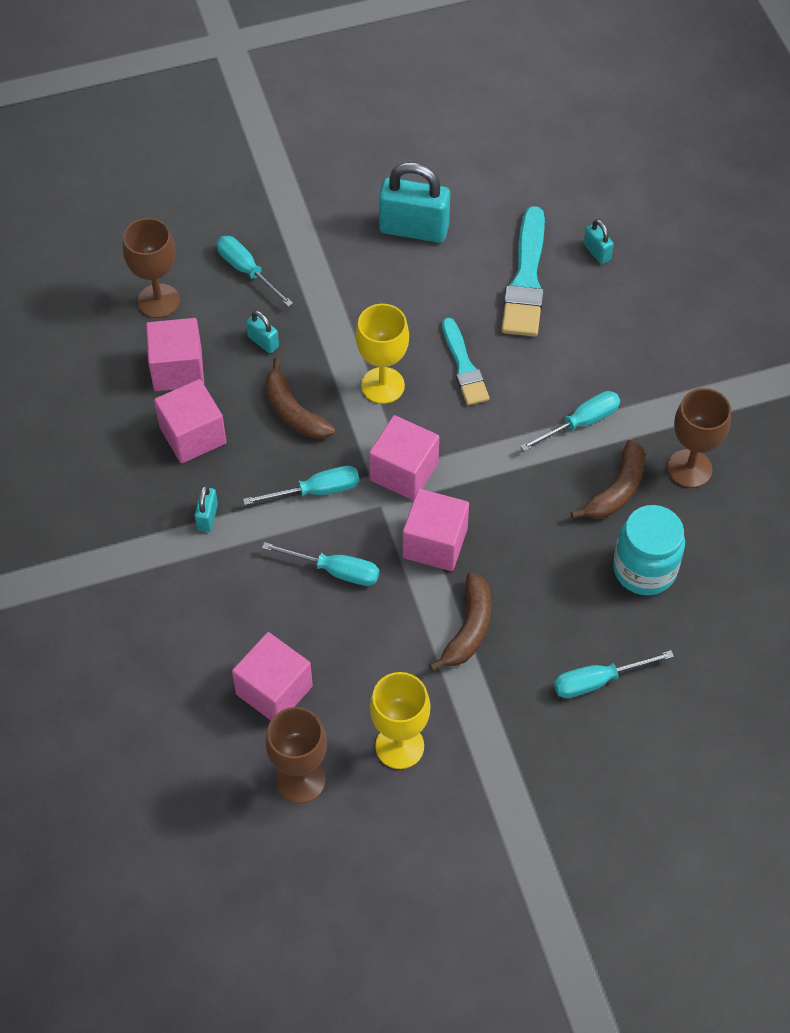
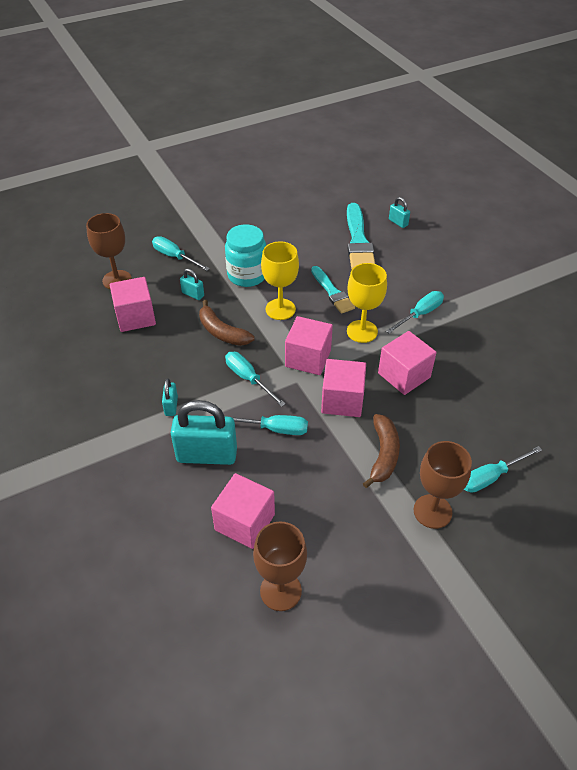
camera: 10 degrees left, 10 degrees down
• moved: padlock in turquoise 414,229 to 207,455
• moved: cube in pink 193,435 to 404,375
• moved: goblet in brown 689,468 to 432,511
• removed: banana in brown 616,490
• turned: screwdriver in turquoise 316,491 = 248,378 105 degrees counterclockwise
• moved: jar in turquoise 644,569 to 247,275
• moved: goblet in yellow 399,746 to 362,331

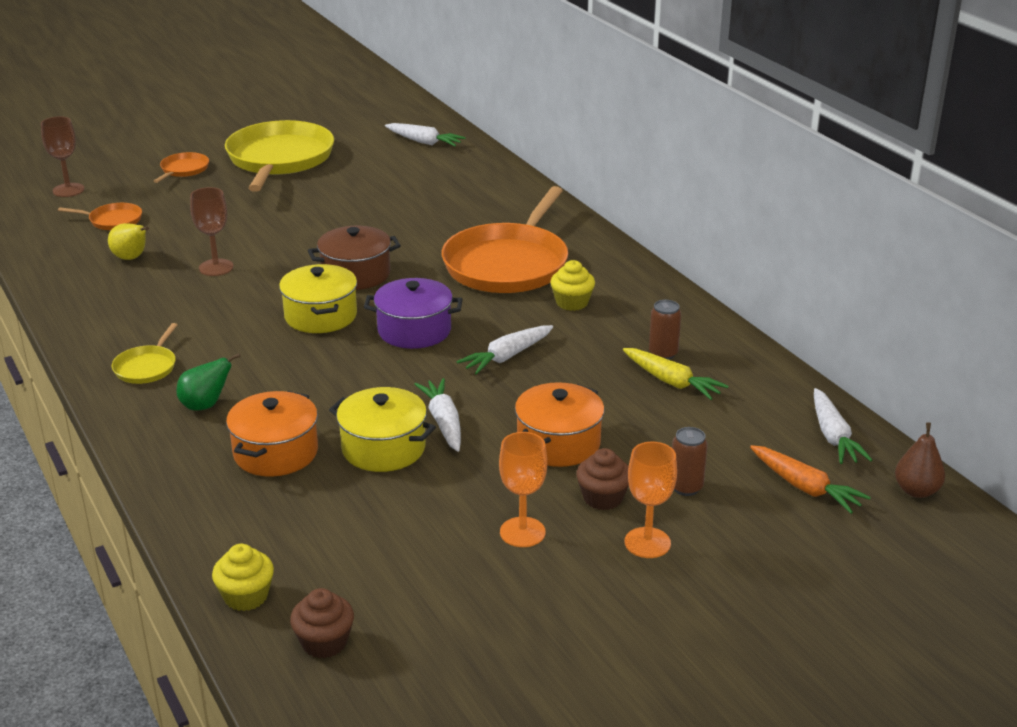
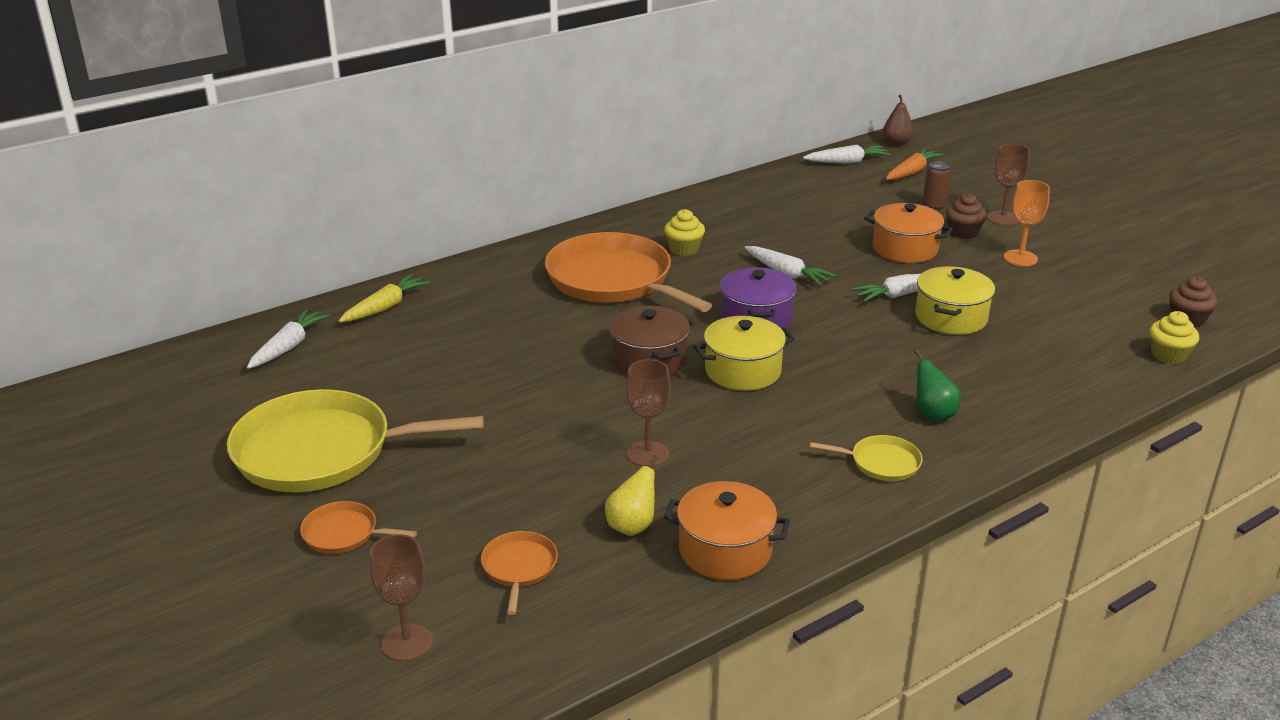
camera: 95 degrees left, 0 degrees up
• turned: pan in orange 508,264 = 613,280 150 degrees counterclockwise
• removed: can in brown 663,354
• moved: carrot in yellow 672,382 to 385,307
• moved: pot in orange 276,452 to 725,550
• recoloured: goblet in orange 647,543 to goblet in brown 1003,218

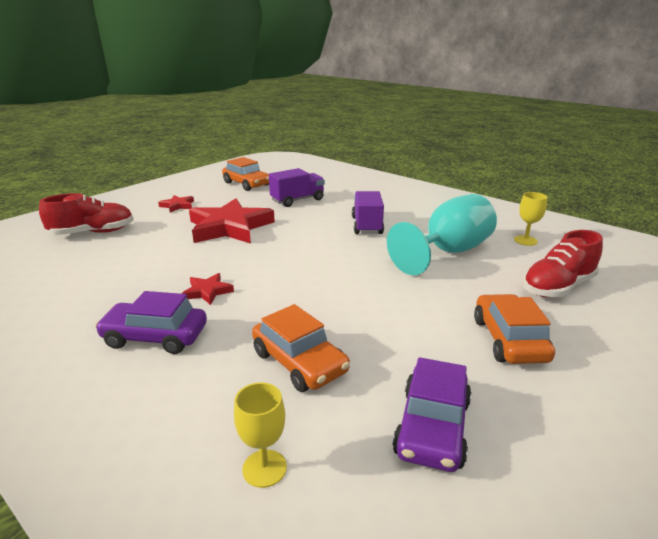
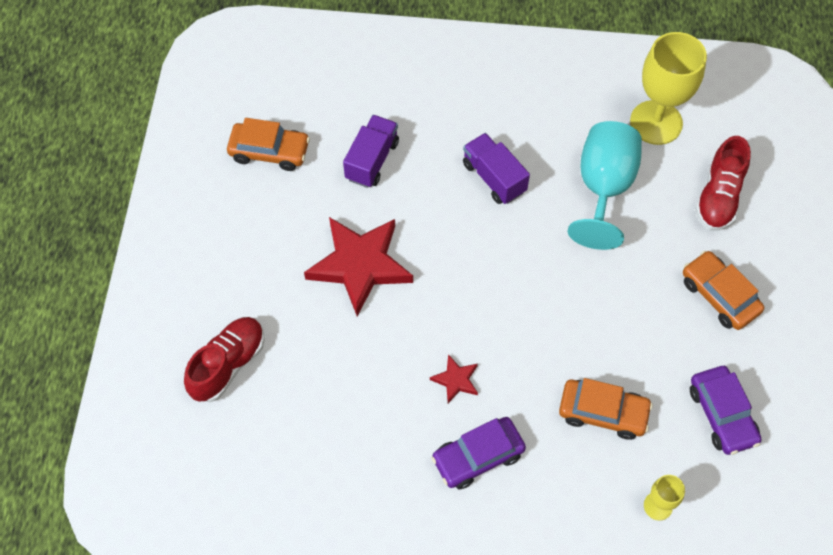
camera: 35 degrees left, 35 degrees up
• resized: goblet in yellow 525,240 = 656,122 x2.13
• removed: star in red 177,206

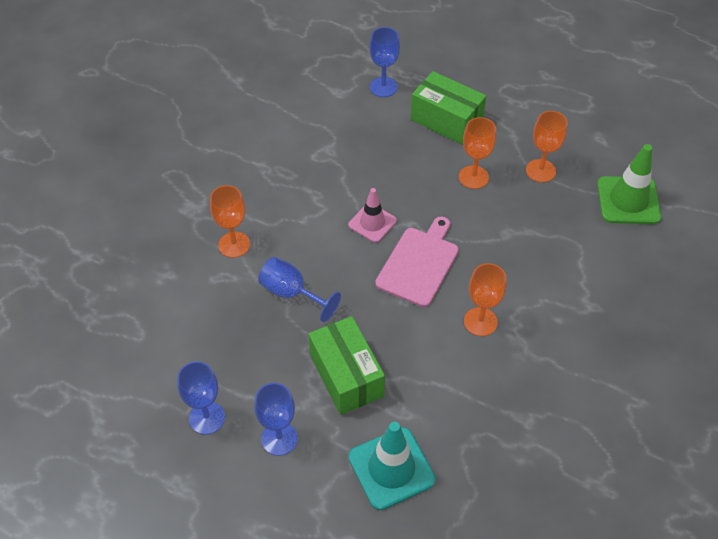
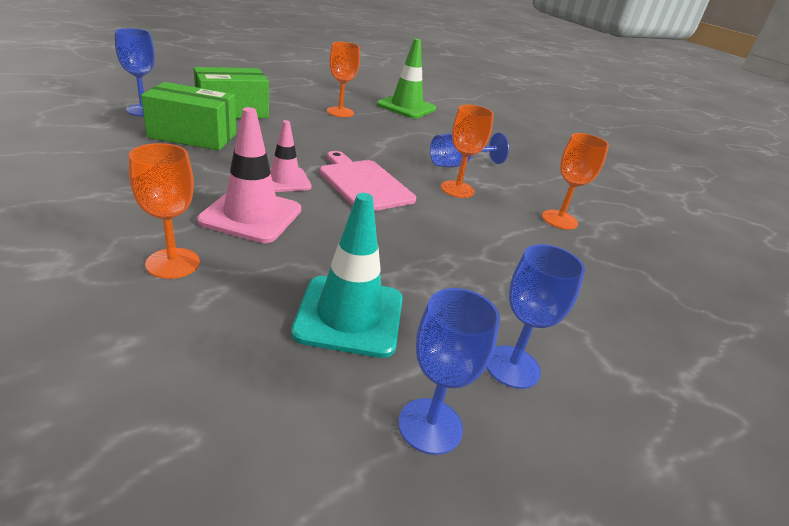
camera: 65 degrees left, 20 degrees down
• moved: goblet in orange 473,177 to 559,220
• moved: goblet in blue 291,293 to 457,165
• moved: box in green 346,376 to 193,136
• moved: traffic cone in turquoise 391,468 to 349,316
• added: traffic cone in pink 251,215

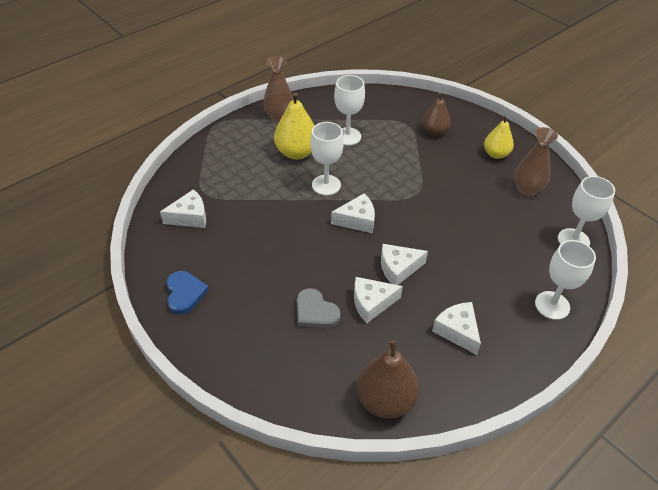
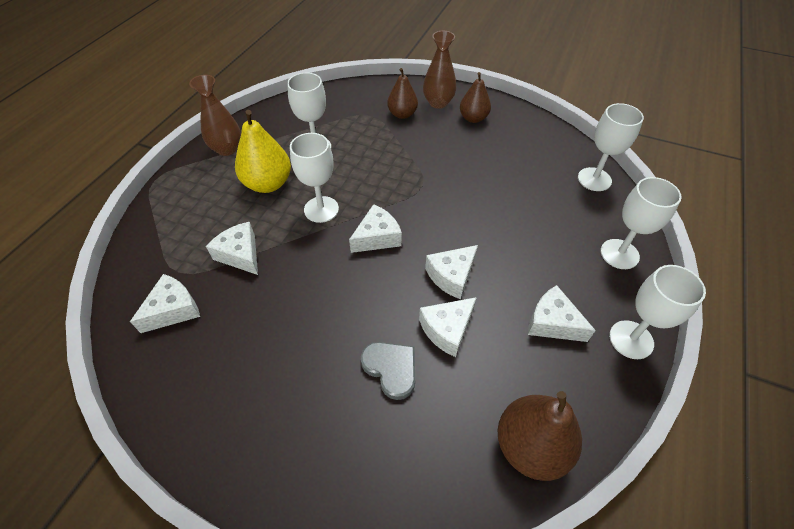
camera: 25 degrees left, 5 degrees up
• recoloured: pear in yellow 496,154 to pear in brown 473,118
• moved: vase in brown 527,189 to 438,103
• removed: heart in blue 185,293
• turned: heart in grey 315,312 = 391,369 150 degrees counterclockwise
• added: cheese in white 240,254
• added: goblet in white 631,339

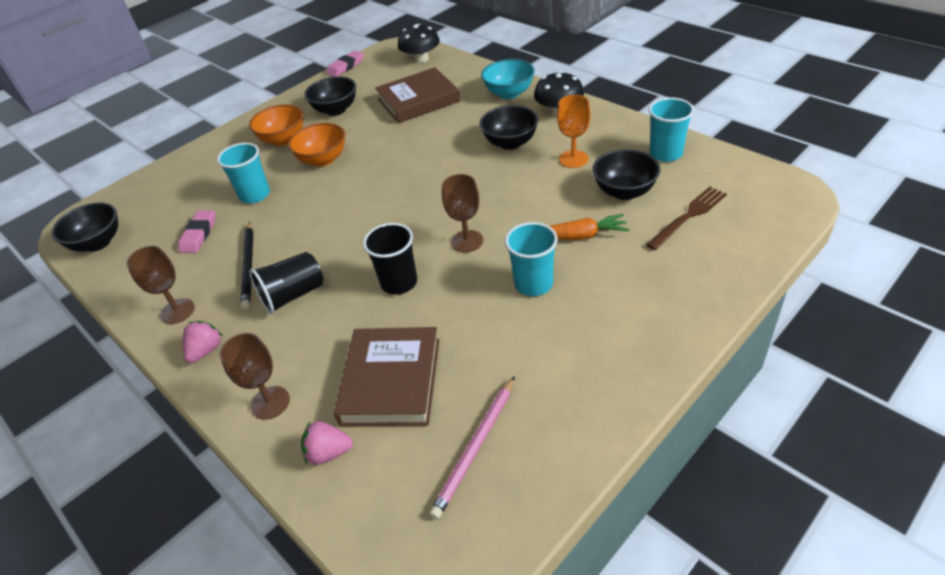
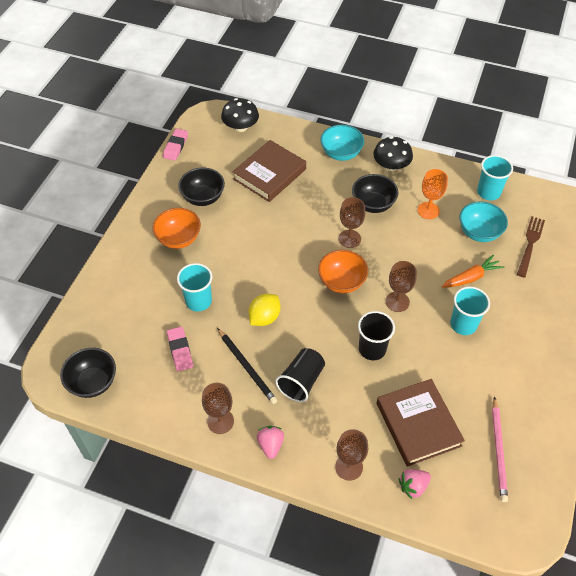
camera: 30 degrees left, 10 degrees up
• moved: bowl in orange 323,160 to 341,282
• recoloured: bowl in black 624,191 to bowl in turquoise 479,232
• added: goblet in brown 349,238
• added: lemon in yellow 264,317

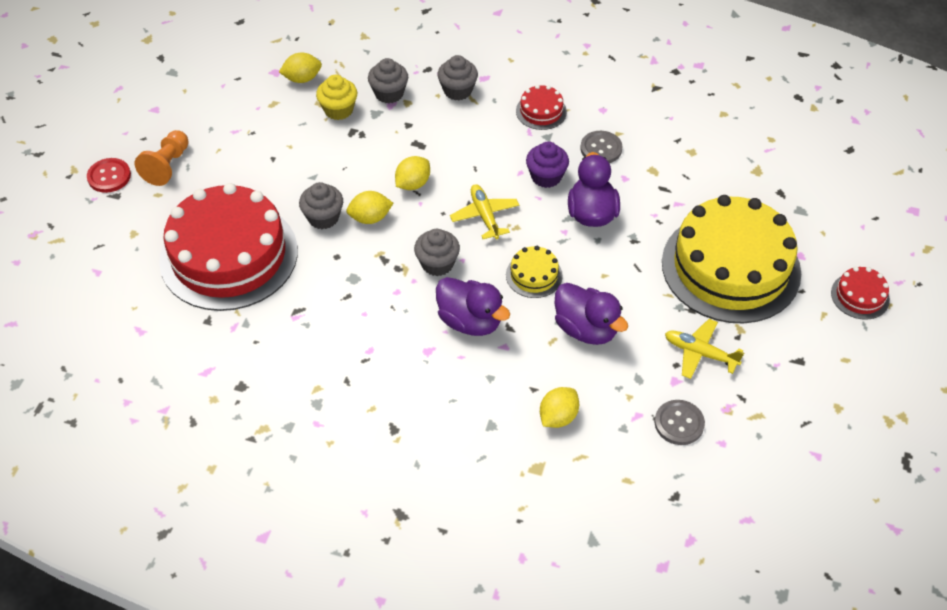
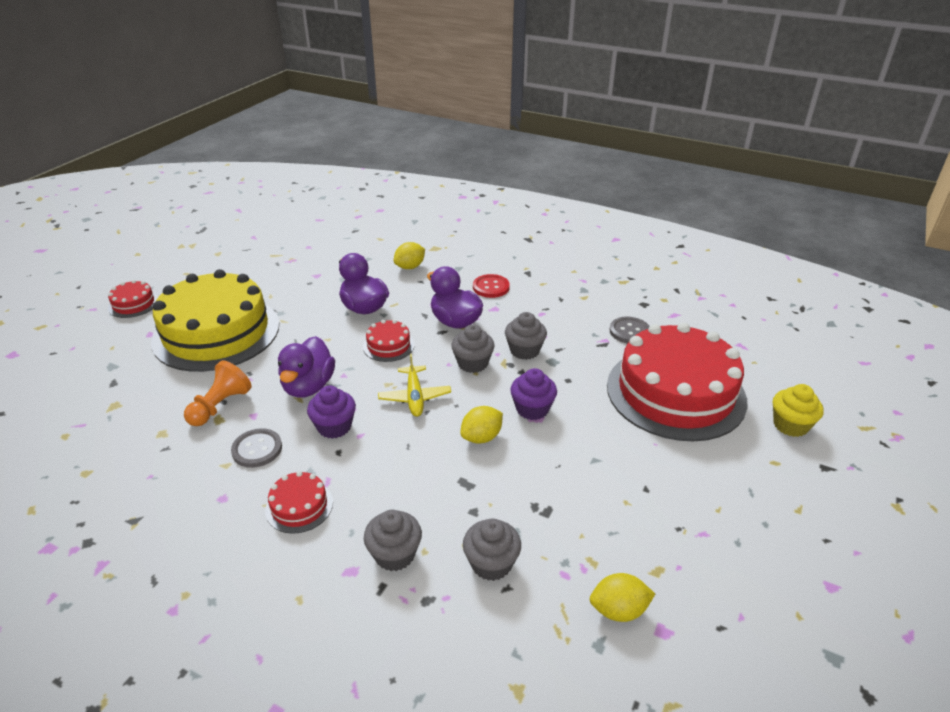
camera: 170 degrees left, 15 degrees down
• moved: cupcake in yellow 338,110 to 790,425
• moved: pawn in orange 167,166 to 220,406
• moved: button in red 109,176 to 491,287
• moved: cupcake in grey 323,217 to 524,350
• replaced: lemon in yellow 370,218 to cupcake in purple 532,409
• recoloured: cake in yellow 534,275 to cake in red 388,345
• removed: plane in yellow 700,353
• moved: button in grey 679,423 to 629,331

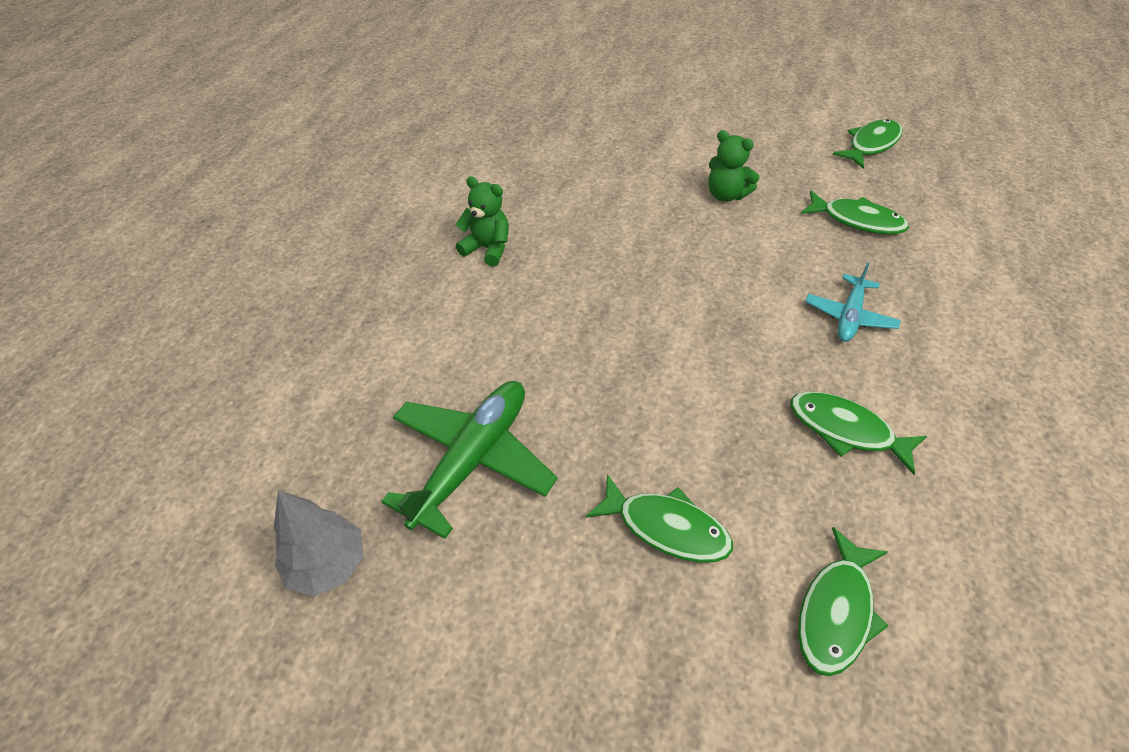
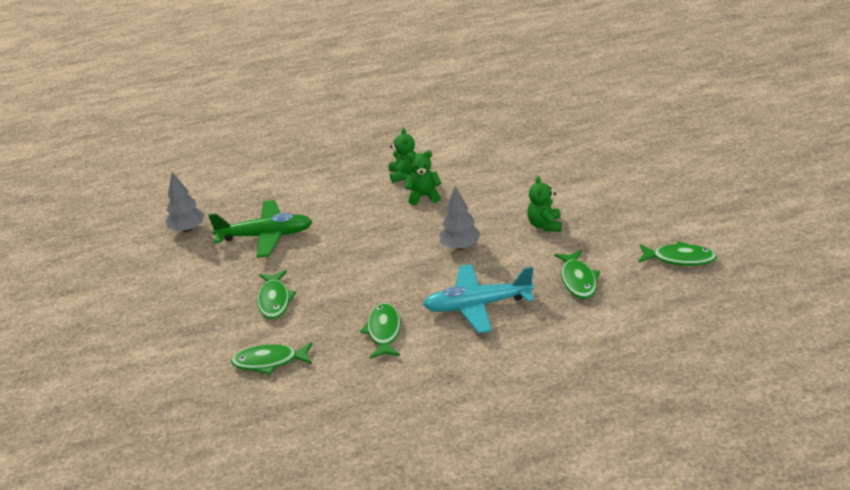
camera: 60 degrees right, 15 degrees down
• resized: plane in turquoise 849,316 = 477,305 x1.71
• added: teddy bear in green 424,196
• added: tree in grey 460,247

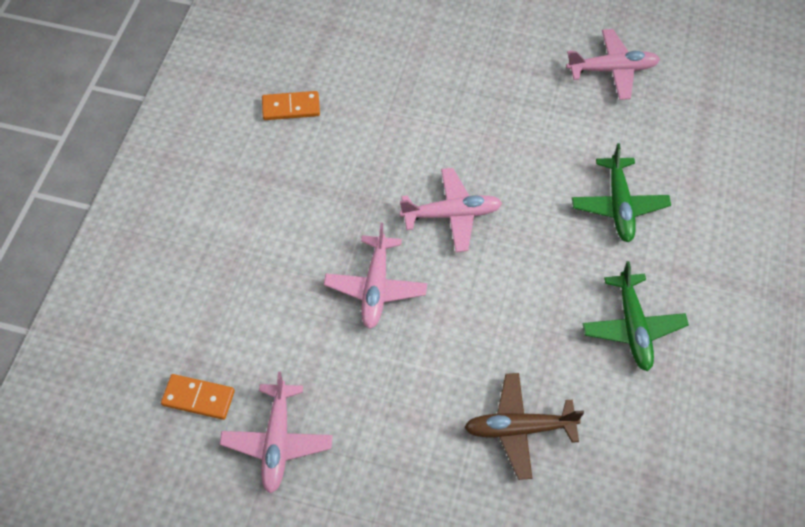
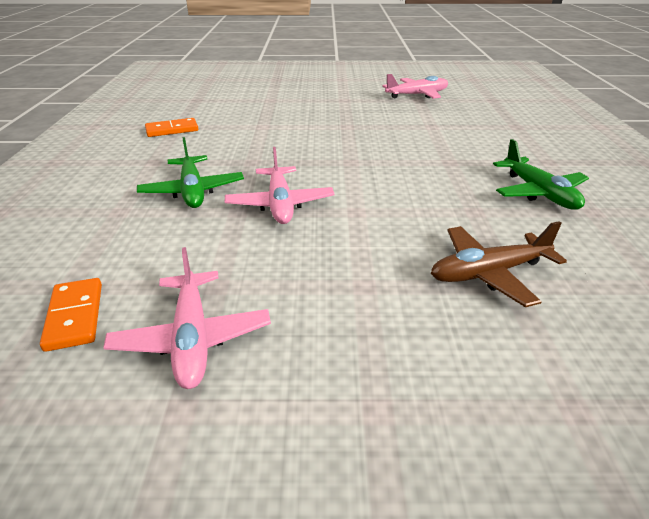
camera: 15 degrees left, 25 degrees down
• moved: plane in green 618,205 to 192,191
• removed: plane in pink 452,214
• turned: domino in orange 198,398 = 74,316 75 degrees clockwise

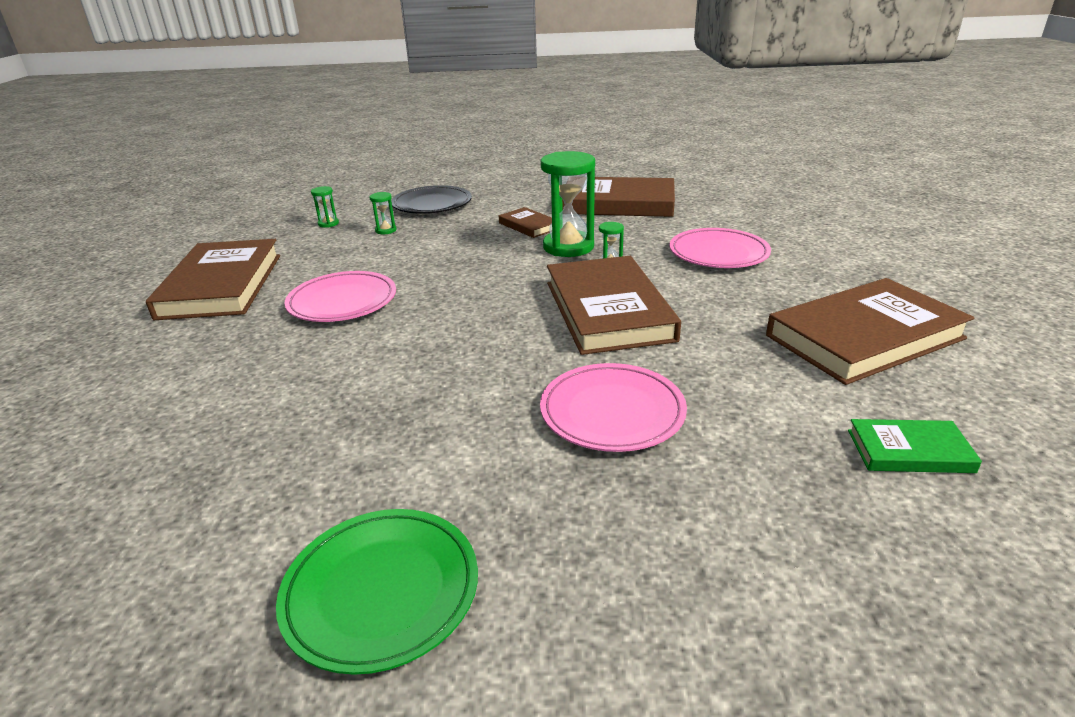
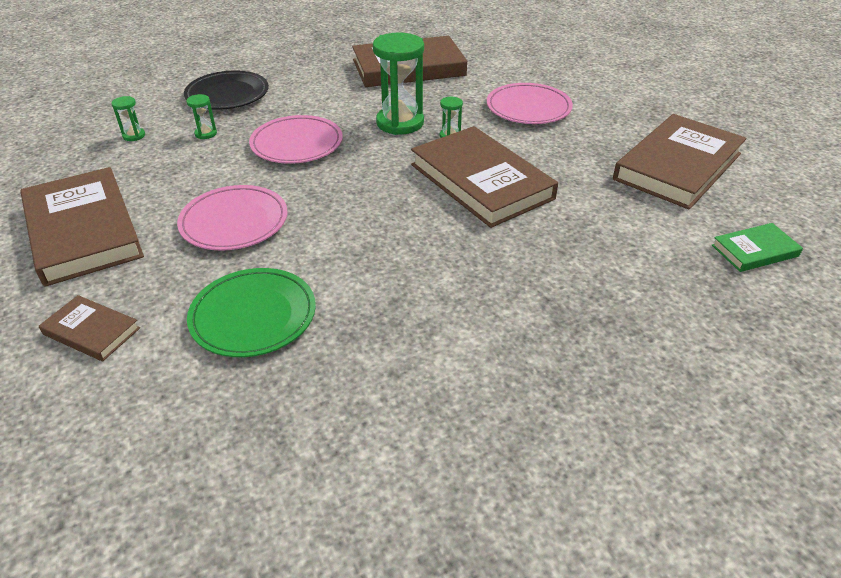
camera: 25 degrees left, 10 degrees up
• moved: book in brown 529,226 to 91,331
• moved: plate in pink 612,412 to 297,144
• moved: plate in green 381,591 to 253,316

